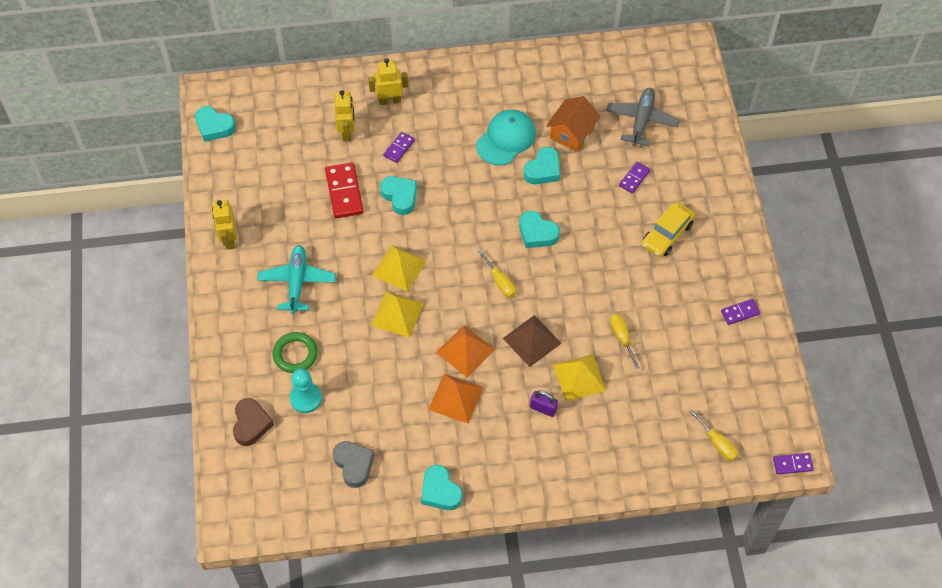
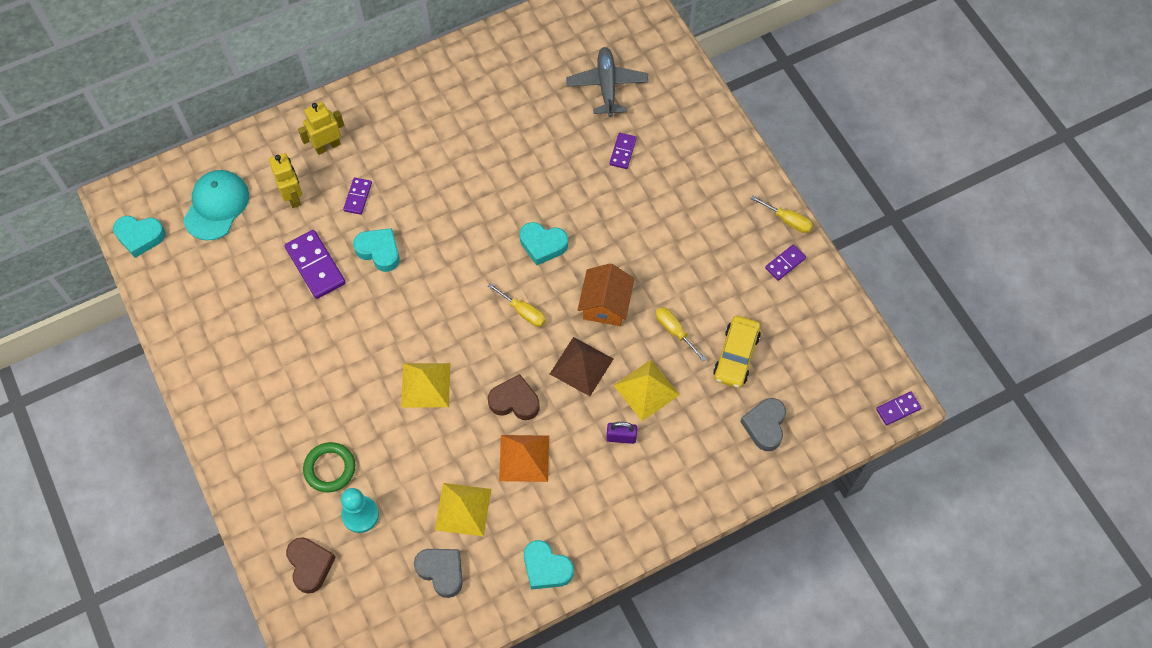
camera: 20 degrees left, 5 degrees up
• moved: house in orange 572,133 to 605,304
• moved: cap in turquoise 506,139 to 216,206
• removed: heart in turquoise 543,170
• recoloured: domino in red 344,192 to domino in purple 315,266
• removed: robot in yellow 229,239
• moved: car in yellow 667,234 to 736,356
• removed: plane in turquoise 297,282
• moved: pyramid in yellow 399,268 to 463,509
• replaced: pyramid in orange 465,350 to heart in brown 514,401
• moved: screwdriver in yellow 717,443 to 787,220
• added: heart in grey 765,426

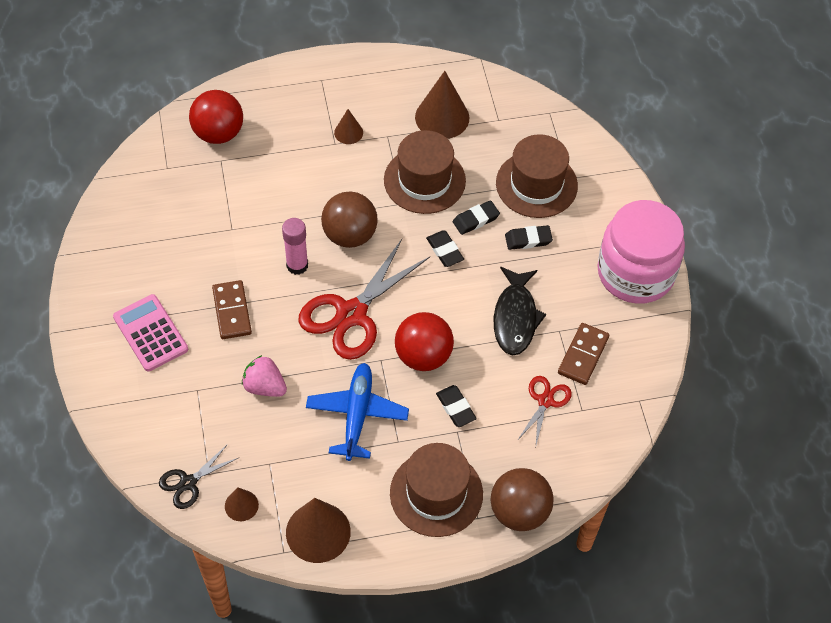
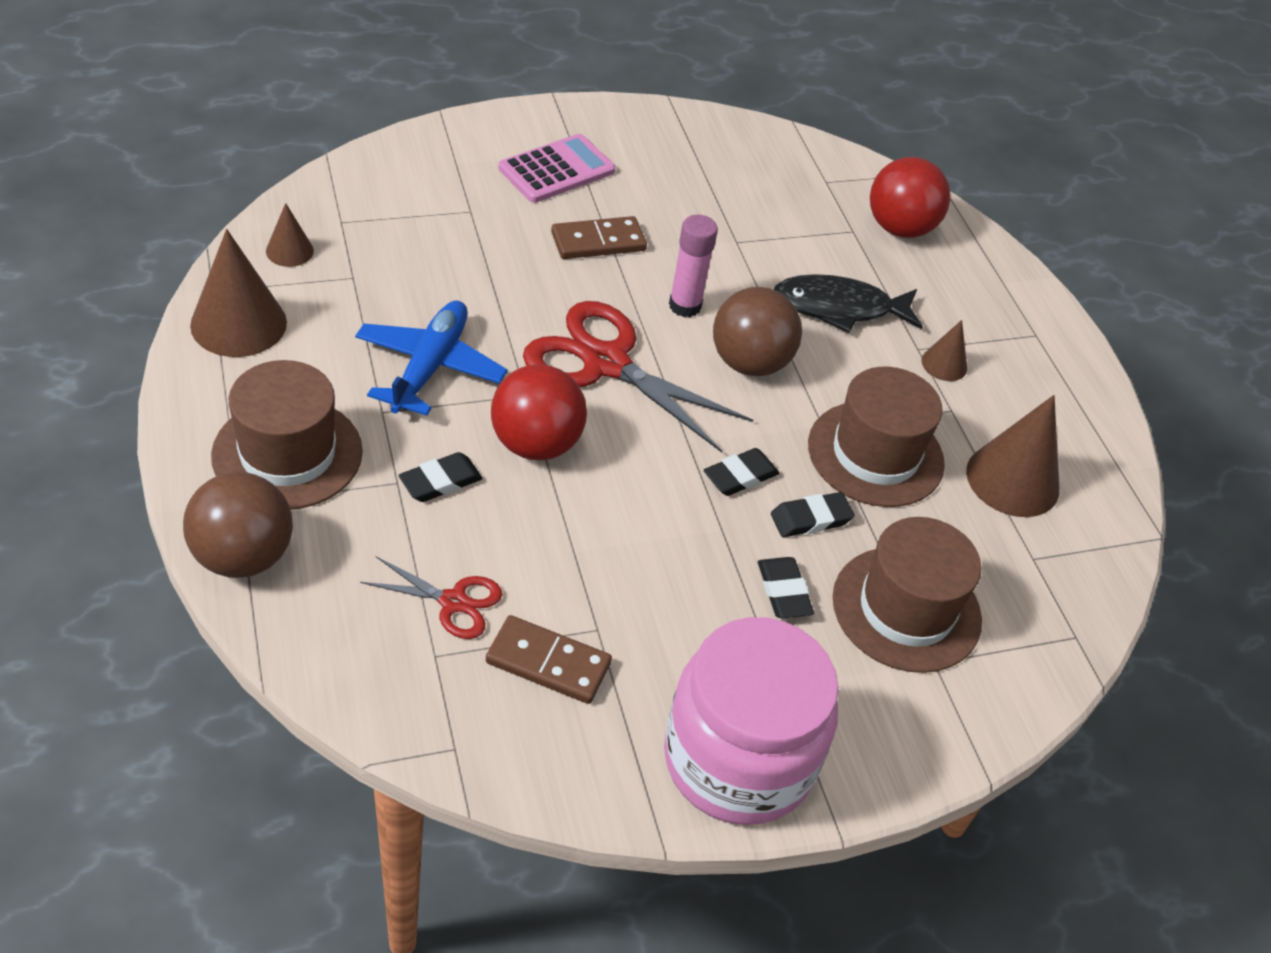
camera: 80 degrees right, 10 degrees down
• turned: eraser in black 476,220 = 811,519 75 degrees counterclockwise
• moved: fish in black 515,318 to 839,308
• removed: strawberry in pink 264,386
• turned: plane in blue 357,414 = 430,366 75 degrees counterclockwise
• removed: scissors in black 188,482

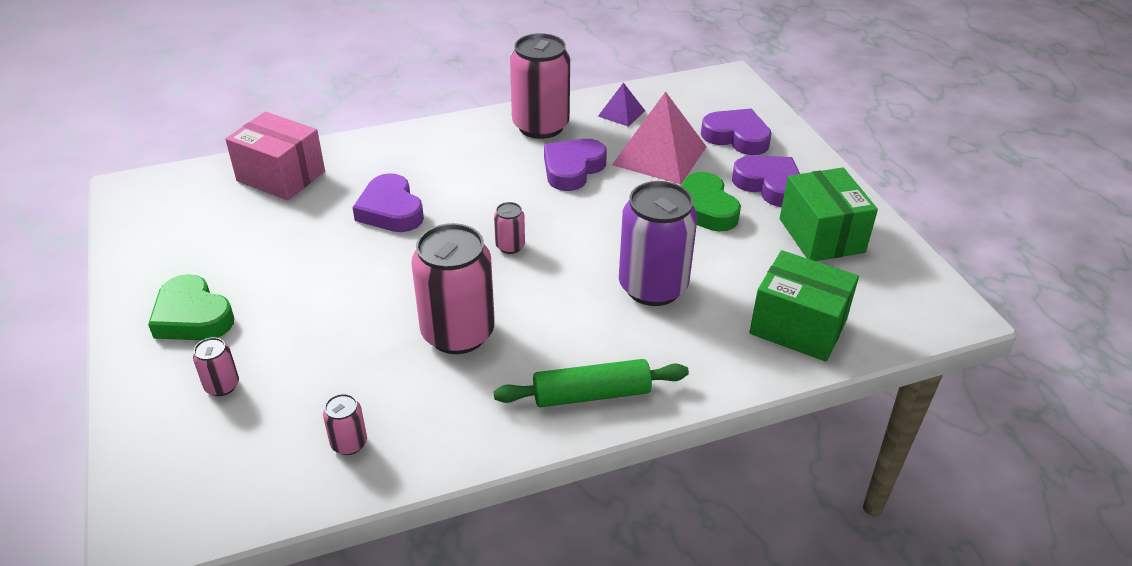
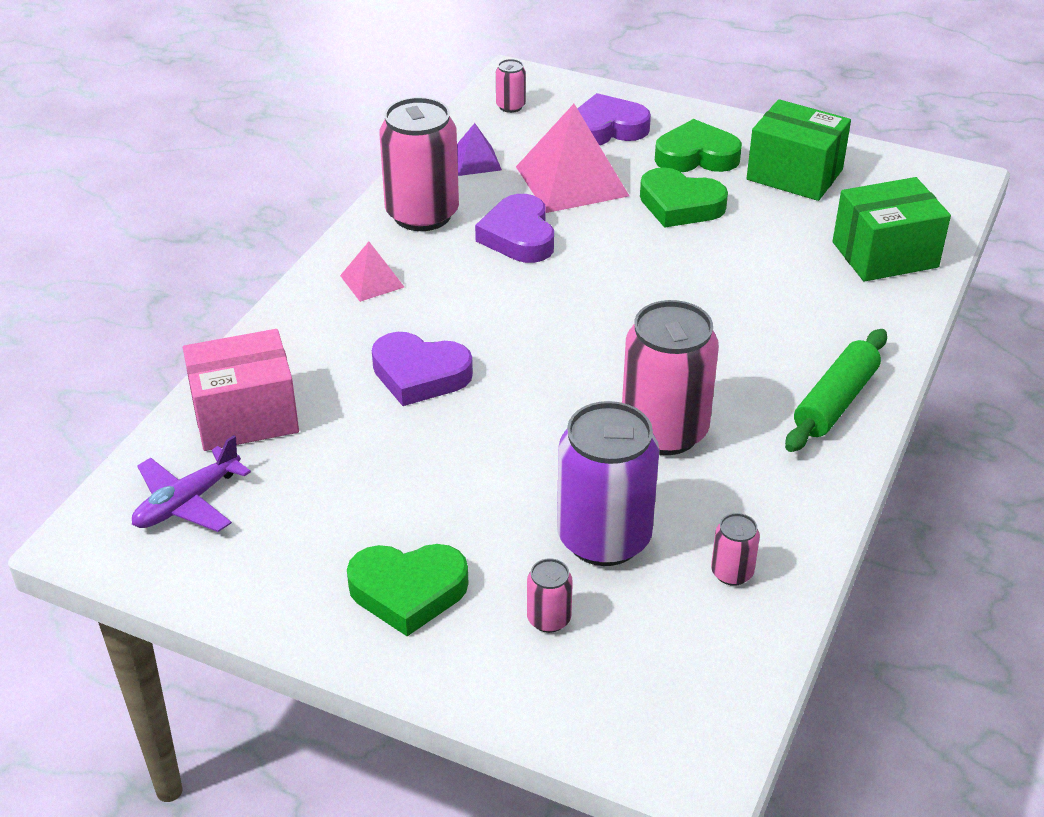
camera: 45 degrees left, 0 degrees up
• recoloured: heart in purple 769,185 to heart in green 696,156
• moved: can in purple 653,287 to 604,538
• moved: can in pink 510,246 to 510,106
• added: pyramid in pink 372,281
• added: plane in purple 187,502

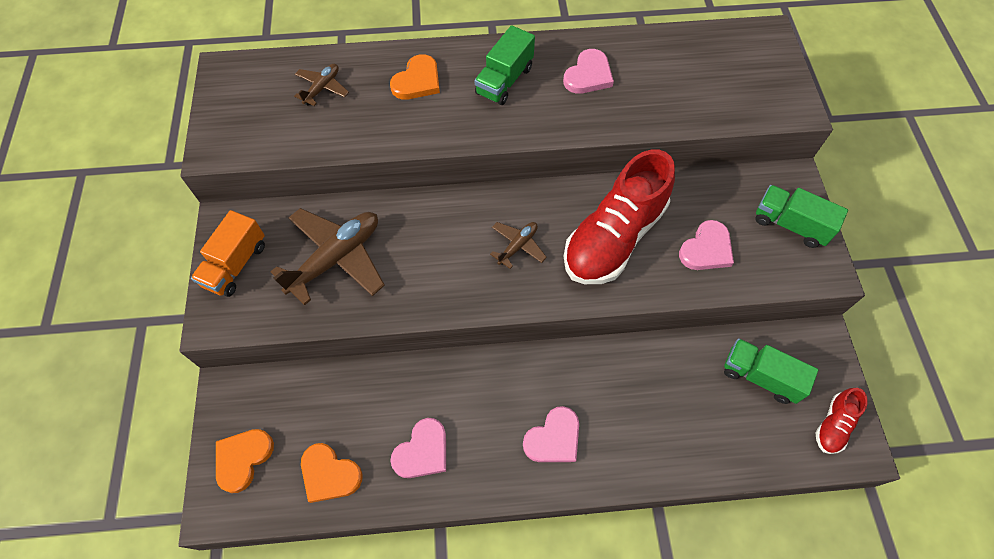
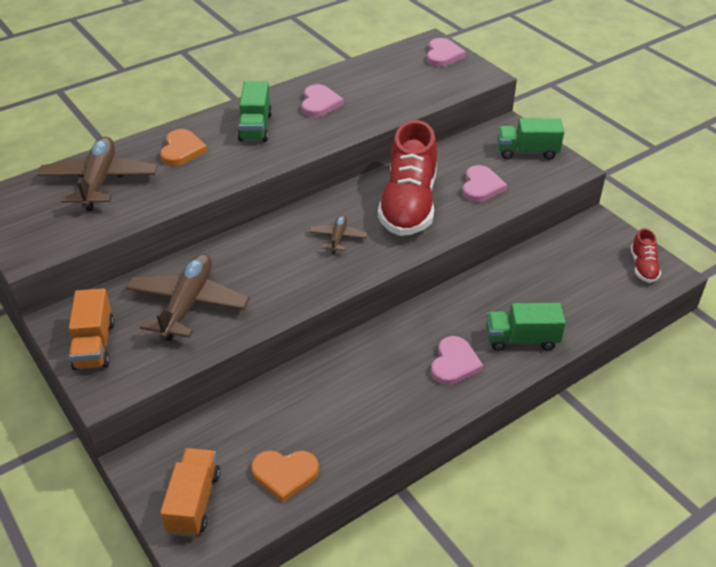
camera: 30 degrees left, 20 degrees down
• resized: plane in brown 322,88 = 99,181 x1.97
• moved: truck in green 760,376 to 522,339
• moved: heart in pink 422,451 to 443,55
• replaced: heart in orange 243,459 to truck in orange 194,502

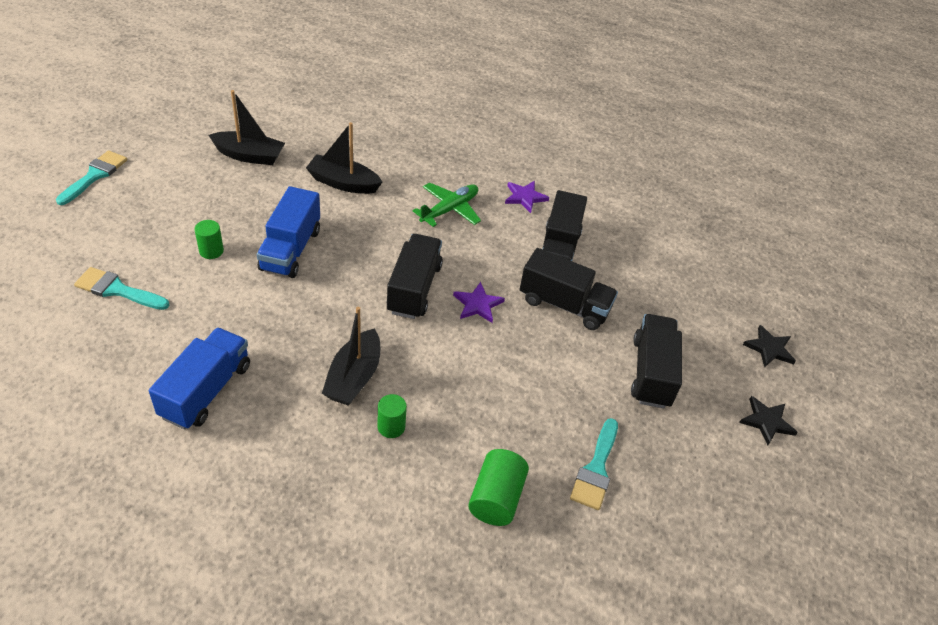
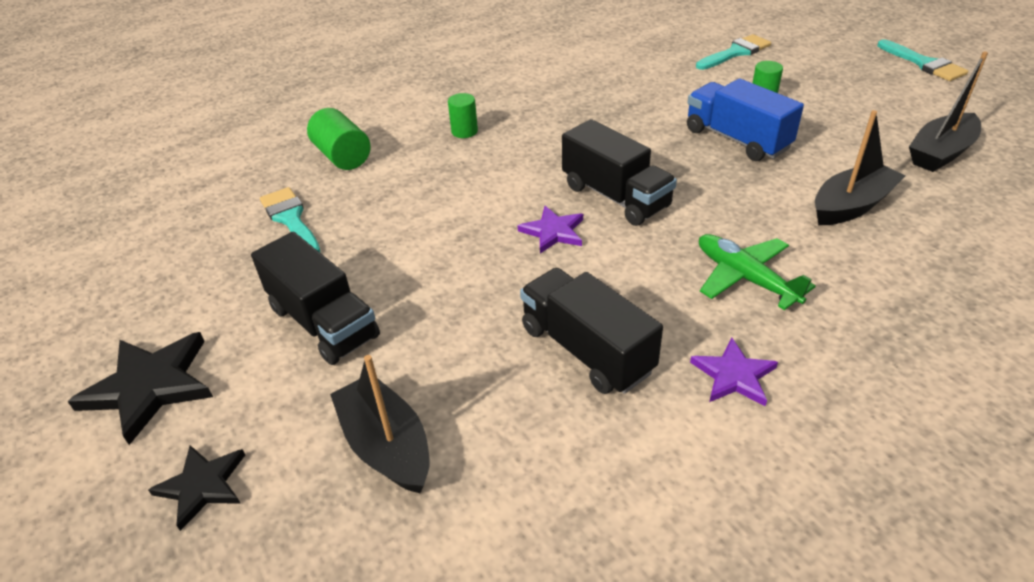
camera: 135 degrees right, 5 degrees down
• turned: plane in green 449,210 = 745,278 150 degrees clockwise
• removed: truck in black 564,305
• moved: boat in black 354,377 to 387,445
• removed: truck in blue 206,391
• resized: star in black 766,421 = 150,386 x1.63

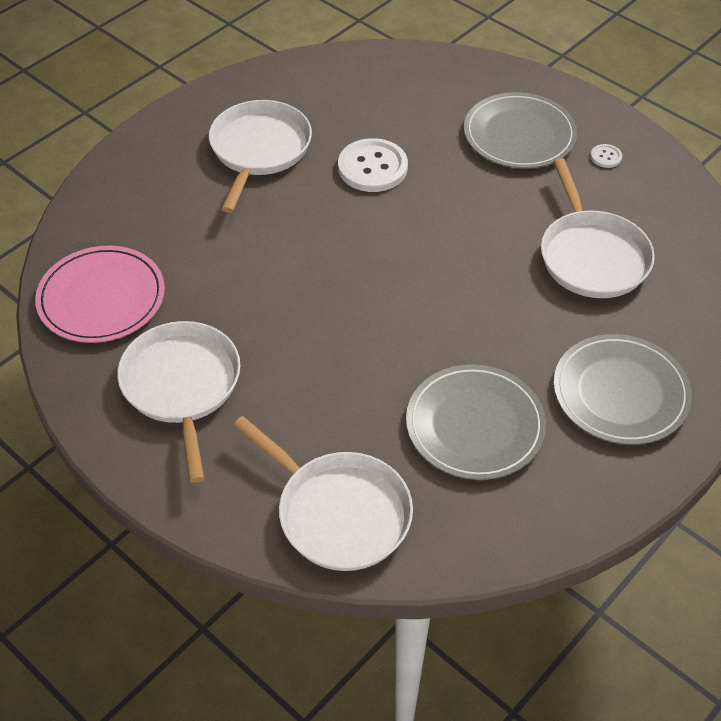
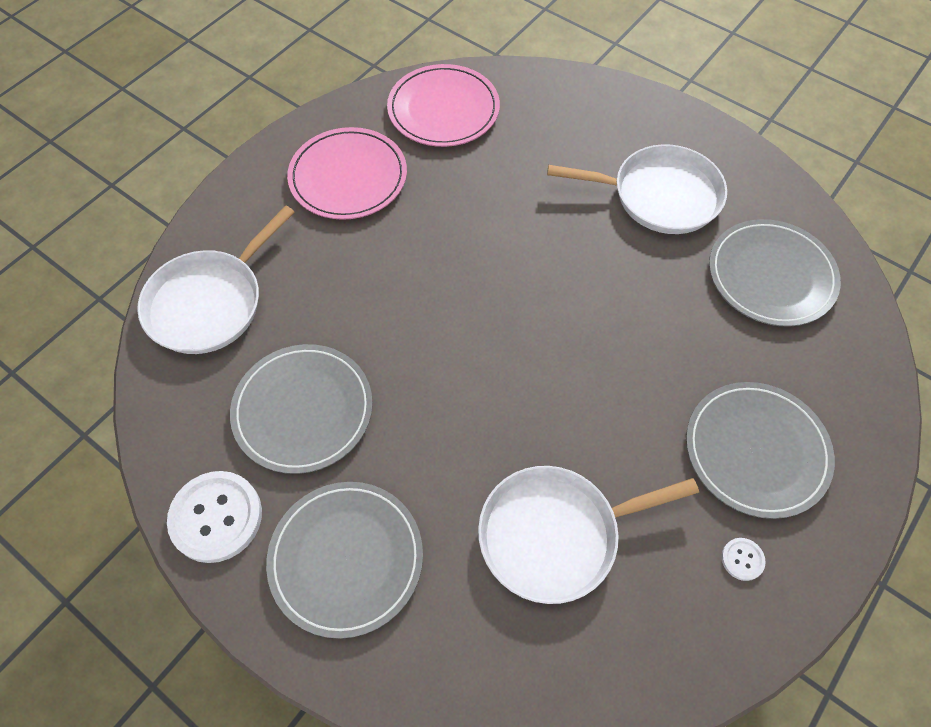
camera: 85 degrees right, 10 degrees up
• moved: button in white 372,167 to 216,517
• replaced: pan in white 182,386 to plate in pink 348,177
• added: plate in grey 771,275

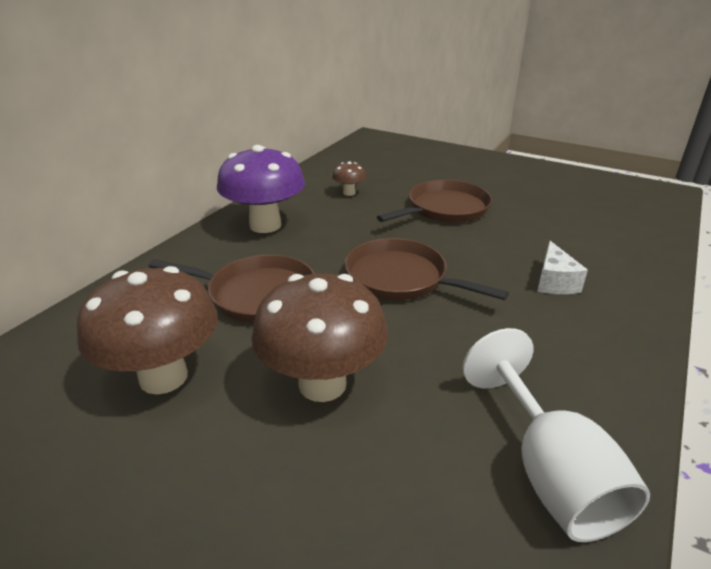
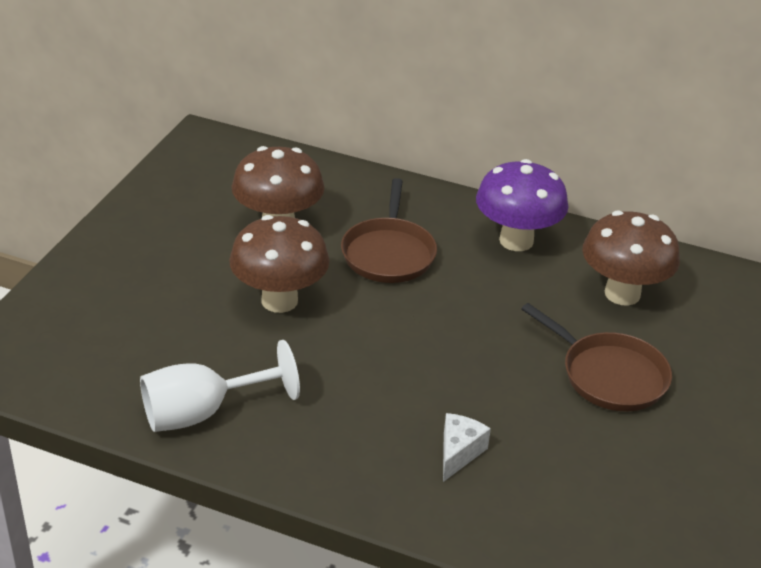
camera: 80 degrees right, 5 degrees up
• resized: mushroom in brown 349,193 = 622,294 x2.24
• removed: pan in brown 400,278
• turned: cheese in white 554,282 = 458,453 120 degrees clockwise

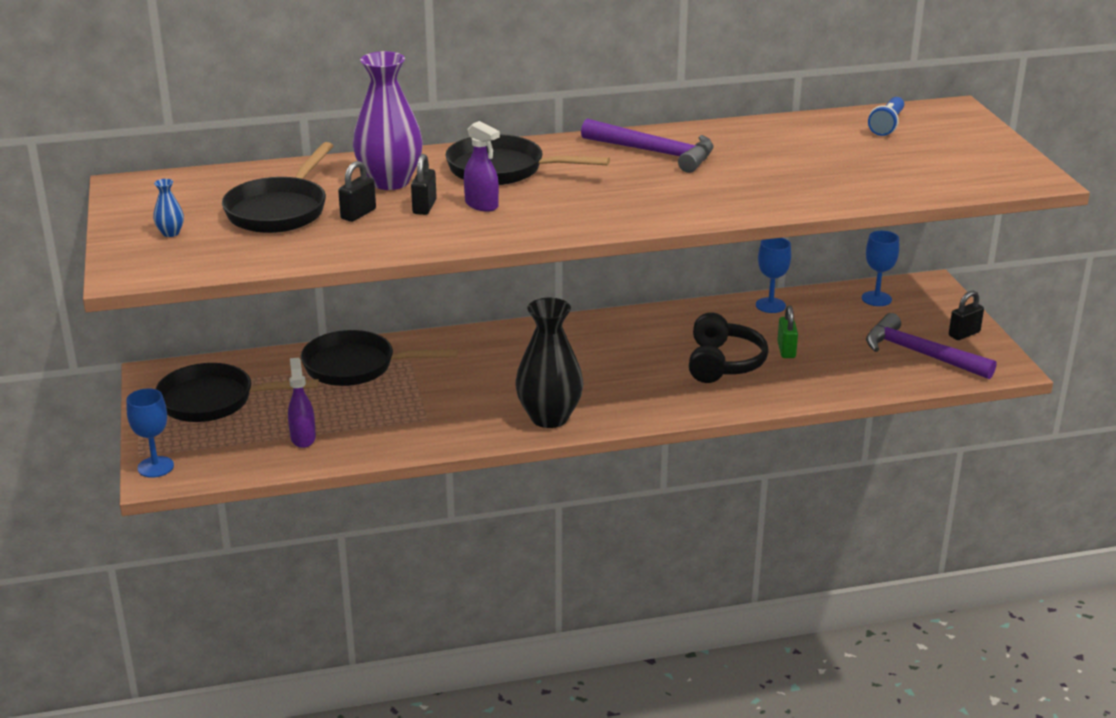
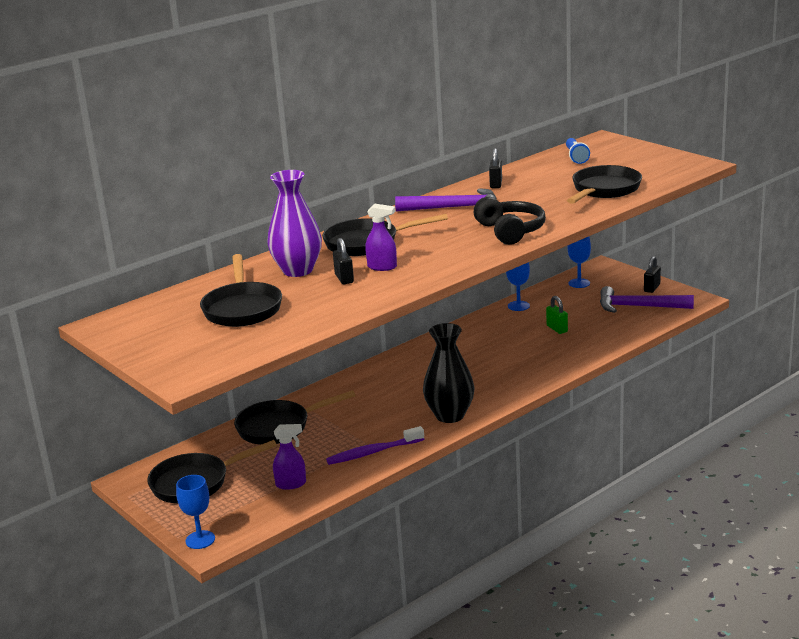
camera: 25 degrees left, 5 degrees down
• moved: padlock in black 358,214 to 496,184
• removed: vase in blue 170,233
• moved: headphones in black 723,363 to 510,231
• turned: spray bottle in purple 303,438 = 291,484 120 degrees clockwise
• added: pan in black 604,190
• added: toothbrush in purple 373,452

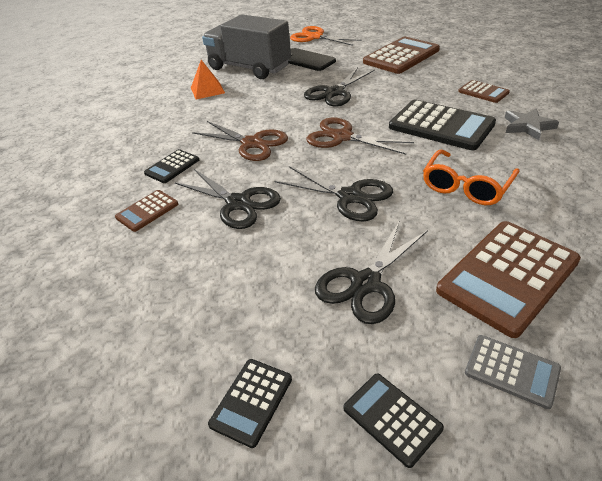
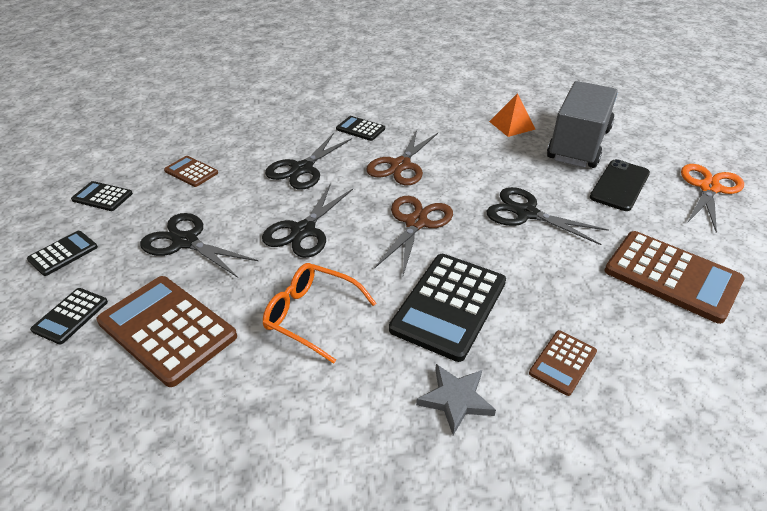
camera: 80 degrees right, 0 degrees up
• moved: calculator in brown 147,211 to 191,172
• recoloured: calculator in grey 511,371 to calculator in black 71,316

